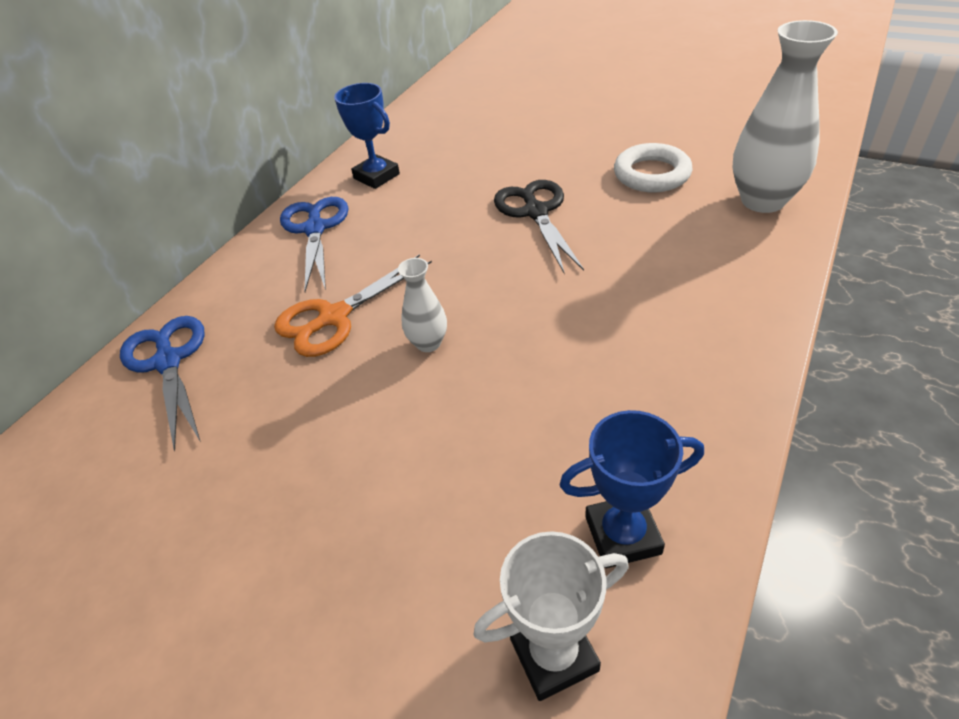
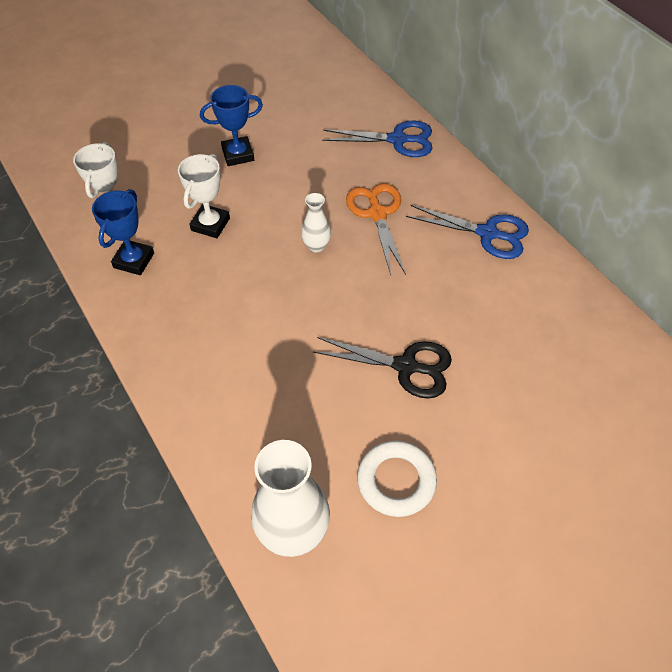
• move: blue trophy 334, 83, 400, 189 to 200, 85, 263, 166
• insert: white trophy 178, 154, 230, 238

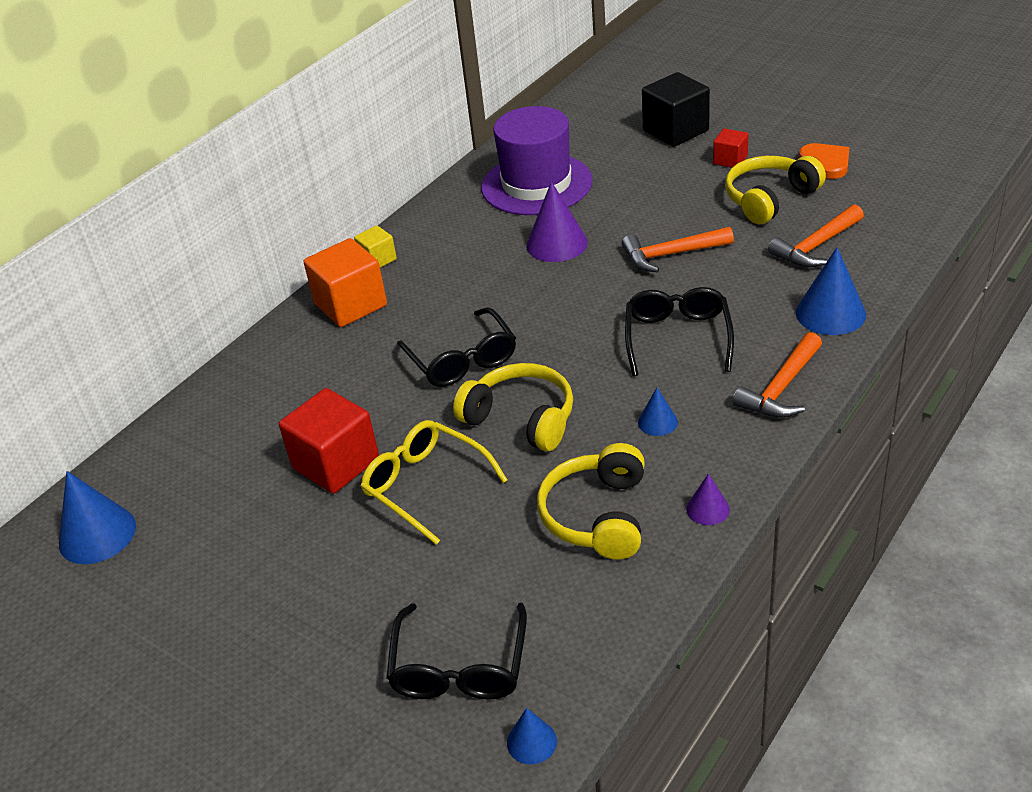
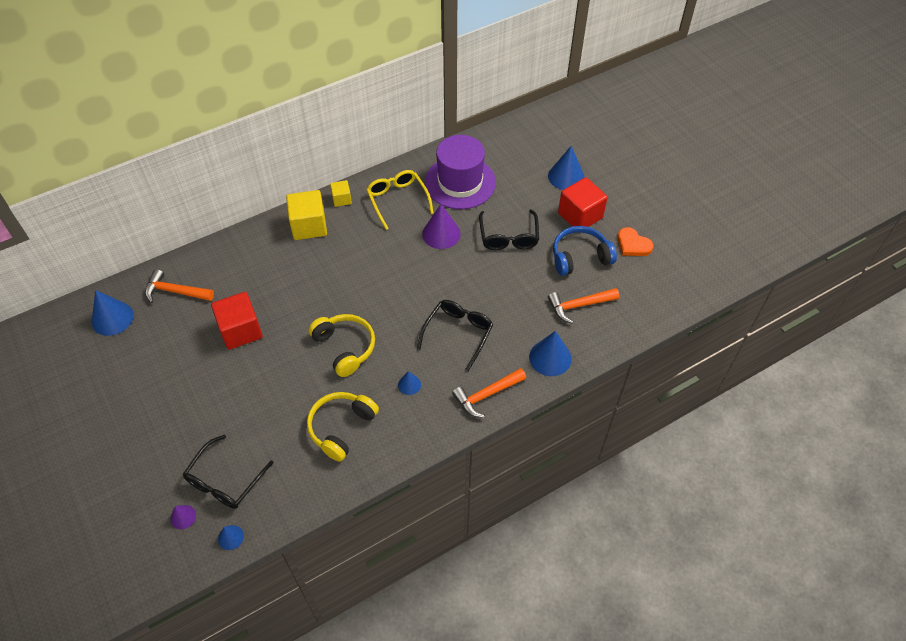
• recolor: orange cube 304, 238, 387, 327 to yellow cube 286, 190, 327, 240
• move: yellow glasses 360, 420, 508, 545 to 366, 170, 434, 230
• move: black glasses 397, 307, 516, 387 to 479, 209, 539, 250
• move: orange hammer 622, 227, 734, 272 to 145, 269, 214, 303
• replace: black cube 642, 72, 710, 147 to blue cone 548, 146, 585, 190
• move: purple cone 686, 474, 730, 525 to 170, 505, 196, 529
• resize: red cube 713, 129, 749, 168 = 558, 177, 608, 227 x1.86
• recolor: yellow headphones 725, 156, 826, 224 to blue headphones 553, 226, 617, 276
• rotate: orange heart 799, 143, 849, 179 = 618, 227, 653, 256 135 degrees clockwise

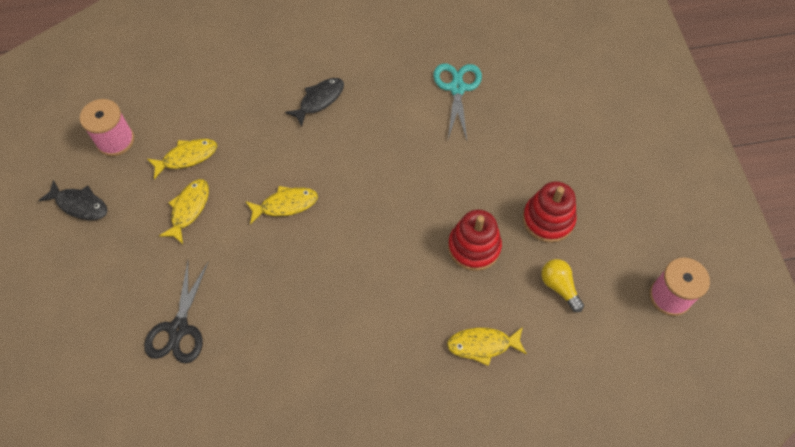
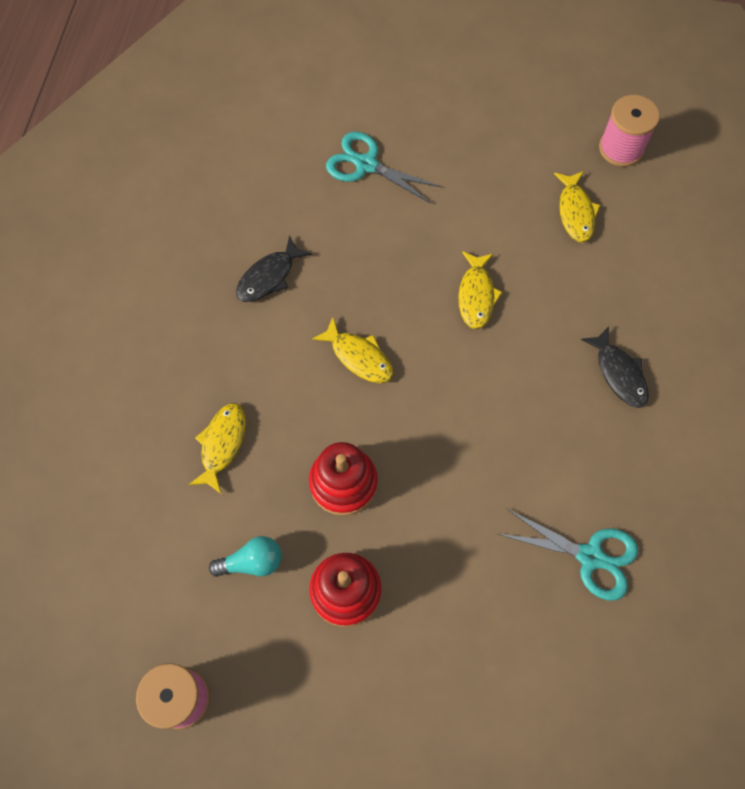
• move: black fish 38, 180, 108, 220 to 236, 235, 312, 302
• recolor: black scissors 144, 261, 209, 363 to turquoise scissors 326, 131, 442, 204
• move: yellow fish 159, 179, 209, 244 to 312, 317, 393, 383
• recolor: yellow light bulb 541, 259, 584, 312 to turquoise light bulb 209, 536, 282, 577

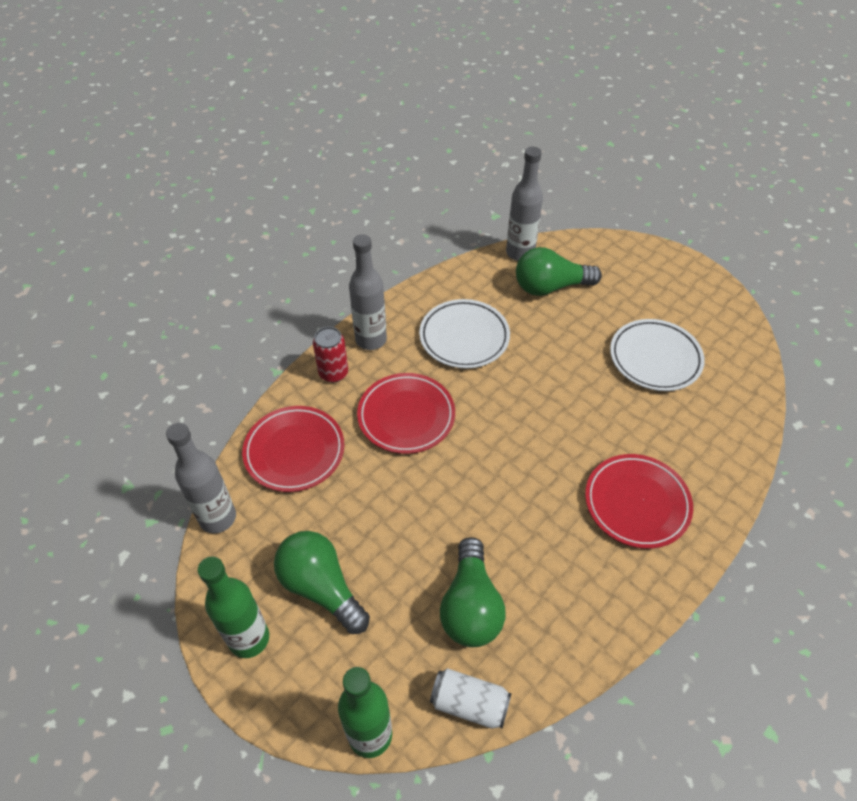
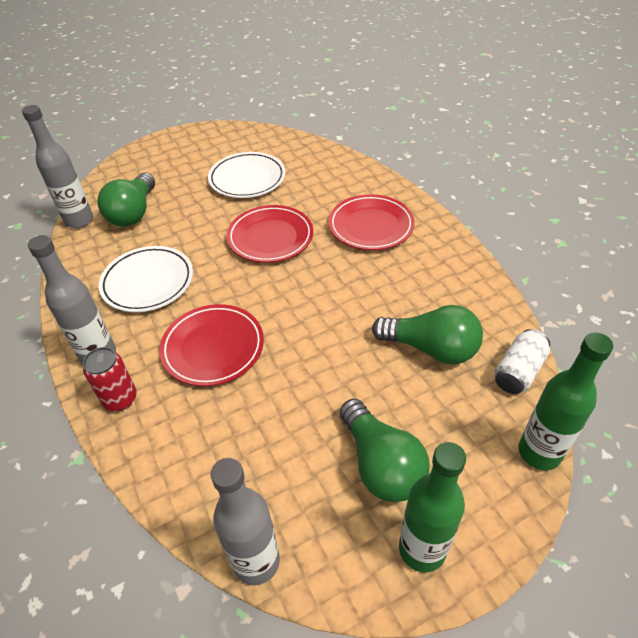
• move: red plate 242, 406, 345, 492 to 227, 205, 313, 263
• rotate: green light bulb 274, 531, 370, 634 = 340, 399, 430, 502 90 degrees counterclockwise

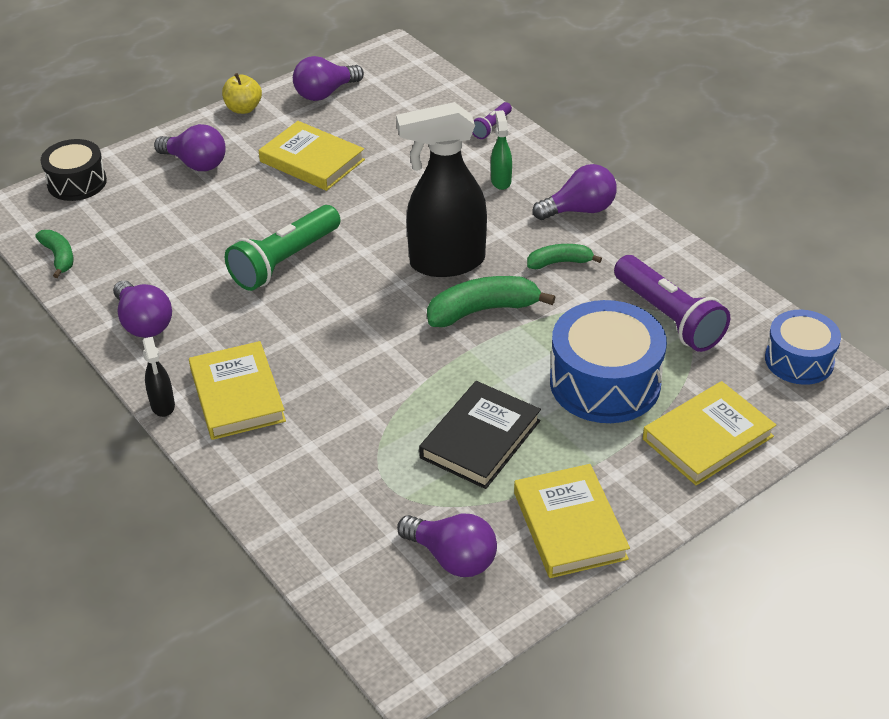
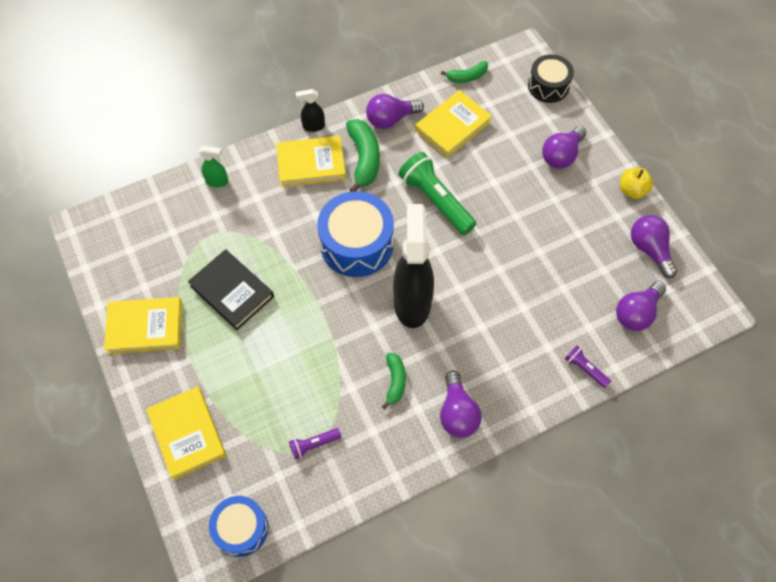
• move: yellow book 259, 121, 365, 191 to 415, 90, 492, 158
• move: purple light bulb 397, 514, 497, 577 to 616, 281, 666, 331
• move: green banana 427, 276, 555, 327 to 346, 119, 380, 192
• move: green spray bottle 491, 110, 512, 190 to 198, 146, 229, 187
• move: blue drum 550, 300, 667, 423 to 317, 191, 394, 277
• resize: purple flashlight 614, 255, 730, 352 = 289, 428, 341, 460 x0.49

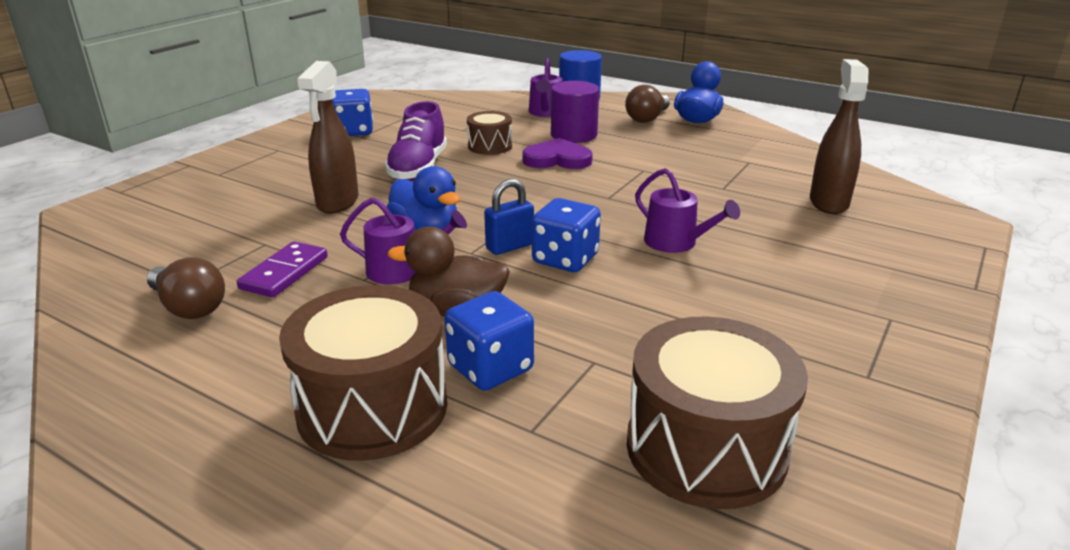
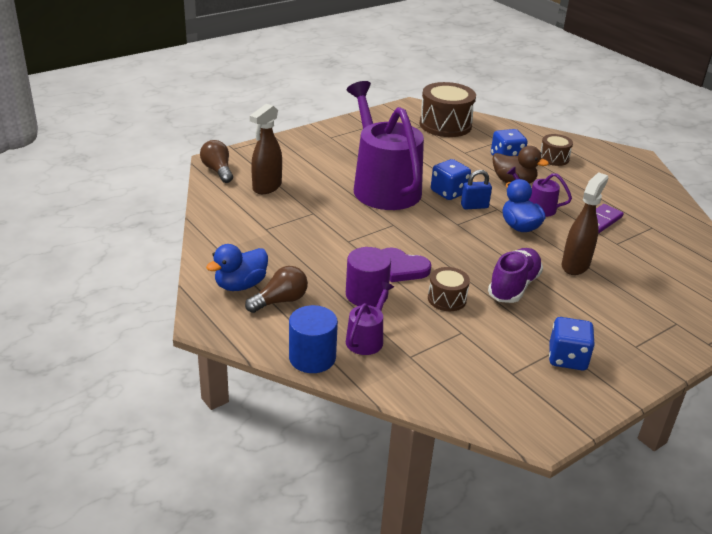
• move: brown light bulb 147, 257, 225, 319 to 200, 140, 233, 183
• resize: brown drum 279, 285, 447, 461 = 541, 134, 573, 166 x0.54
• resize: purple watering can 635, 168, 740, 253 = 347, 81, 424, 210 x2.34

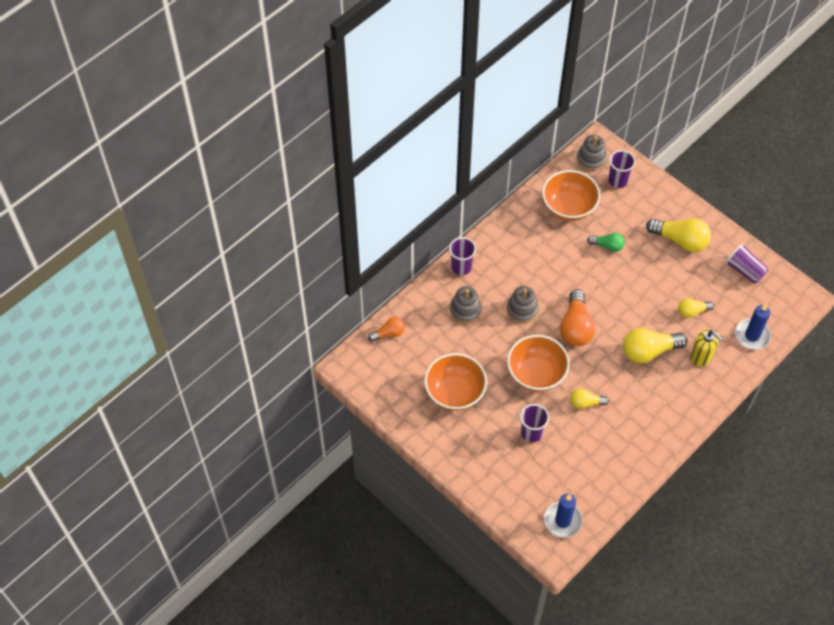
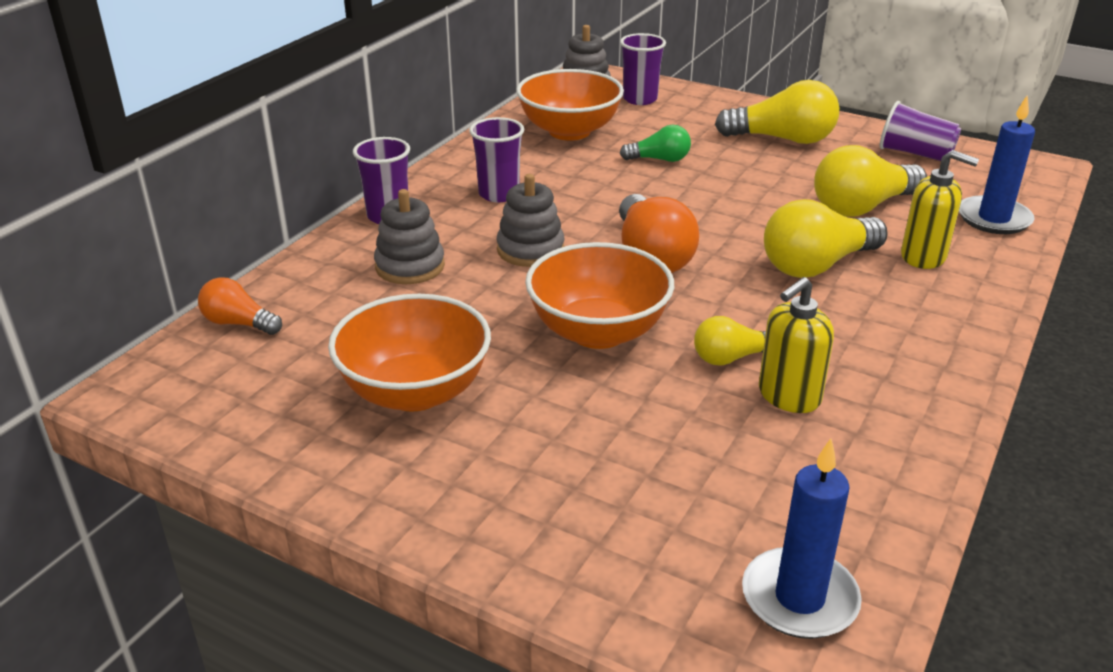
• rotate: orange light bulb 368, 317, 405, 342 = 198, 277, 282, 335 120 degrees counterclockwise
• move: purple cup 520, 404, 549, 442 to 469, 117, 524, 202
• resize: yellow light bulb 678, 298, 714, 318 = 814, 145, 927, 217 x1.76
• insert: yellow soap dispenser 759, 277, 834, 413

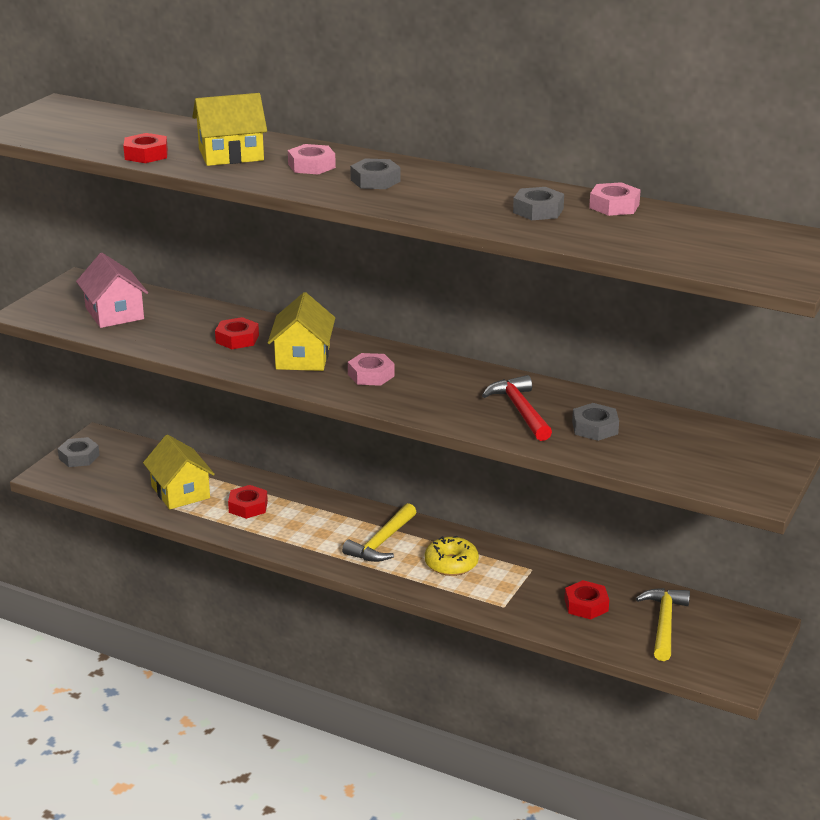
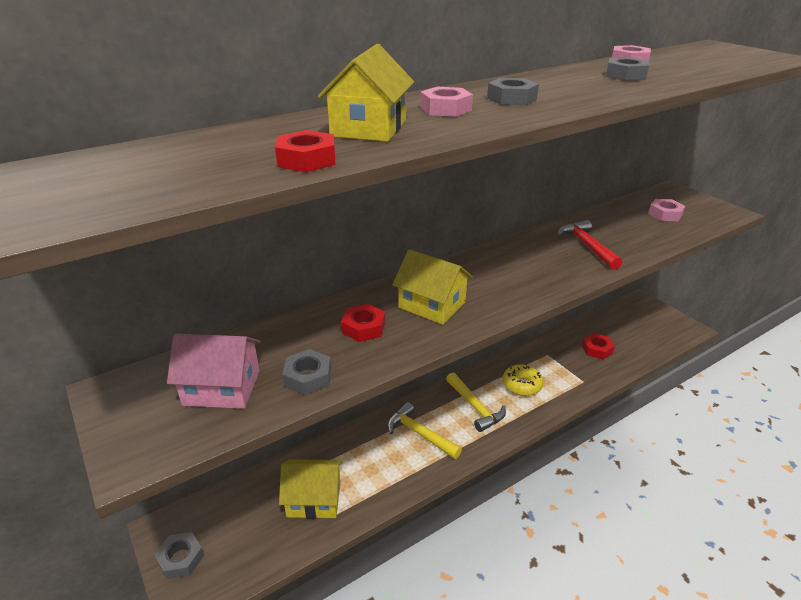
• delete: red nut 228, 485, 268, 519
• move: pink nut 348, 353, 394, 386 to 648, 199, 685, 221
• rotate: red hammer 482, 375, 552, 441 = 557, 220, 622, 270 60 degrees clockwise
• move: grey nut 572, 403, 619, 441 to 282, 349, 331, 395
• move: yellow hammer 636, 588, 690, 661 to 387, 402, 462, 459

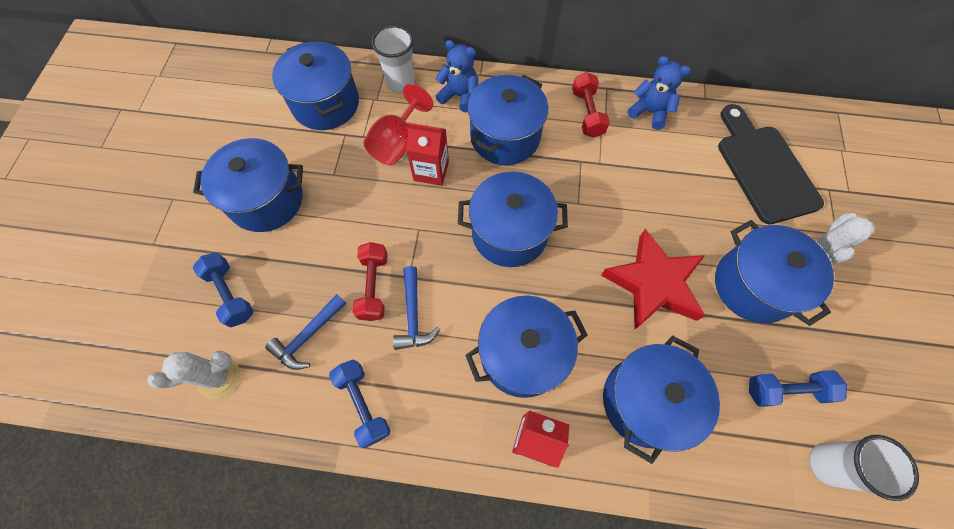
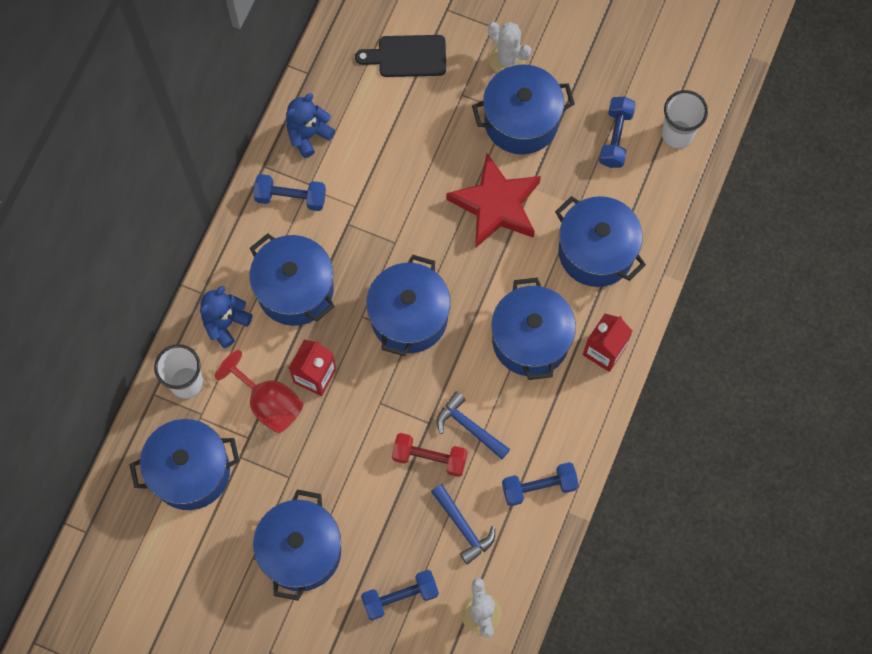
• rotate: blue hammer 393, 266, 440, 350 = 437, 391, 510, 459 150 degrees counterclockwise
• recolor: red dumbbell 572, 72, 610, 138 to blue dumbbell 253, 174, 326, 211
• resize: black cutting board 718, 104, 824, 224 = 355, 35, 446, 77 x0.65

